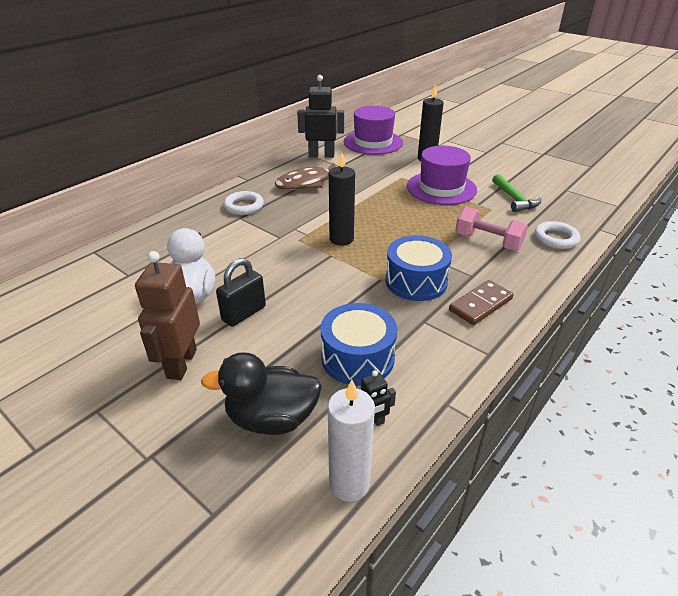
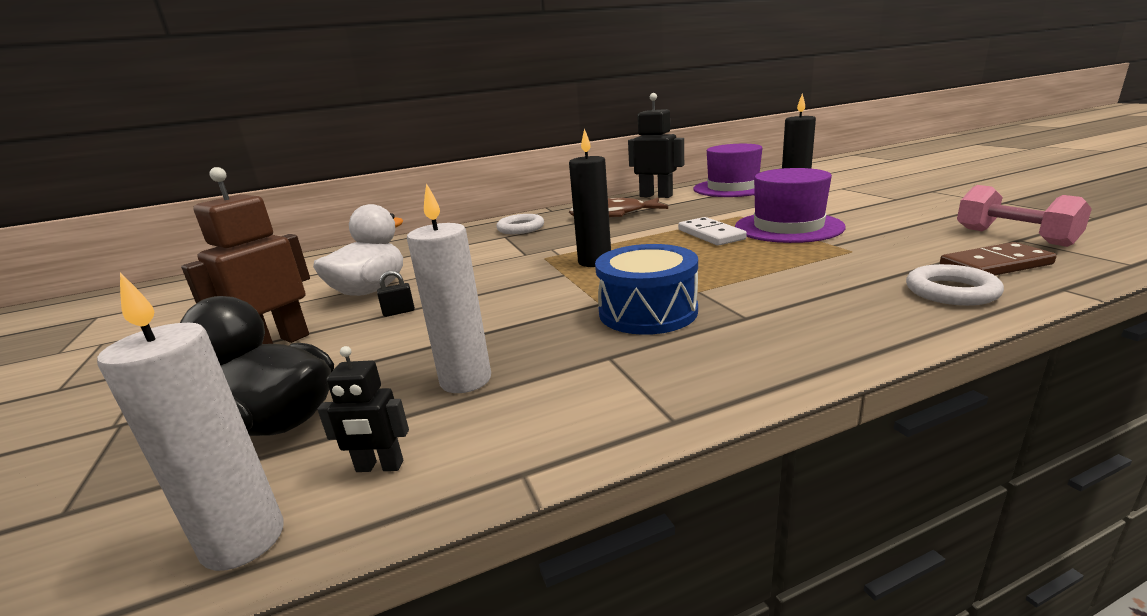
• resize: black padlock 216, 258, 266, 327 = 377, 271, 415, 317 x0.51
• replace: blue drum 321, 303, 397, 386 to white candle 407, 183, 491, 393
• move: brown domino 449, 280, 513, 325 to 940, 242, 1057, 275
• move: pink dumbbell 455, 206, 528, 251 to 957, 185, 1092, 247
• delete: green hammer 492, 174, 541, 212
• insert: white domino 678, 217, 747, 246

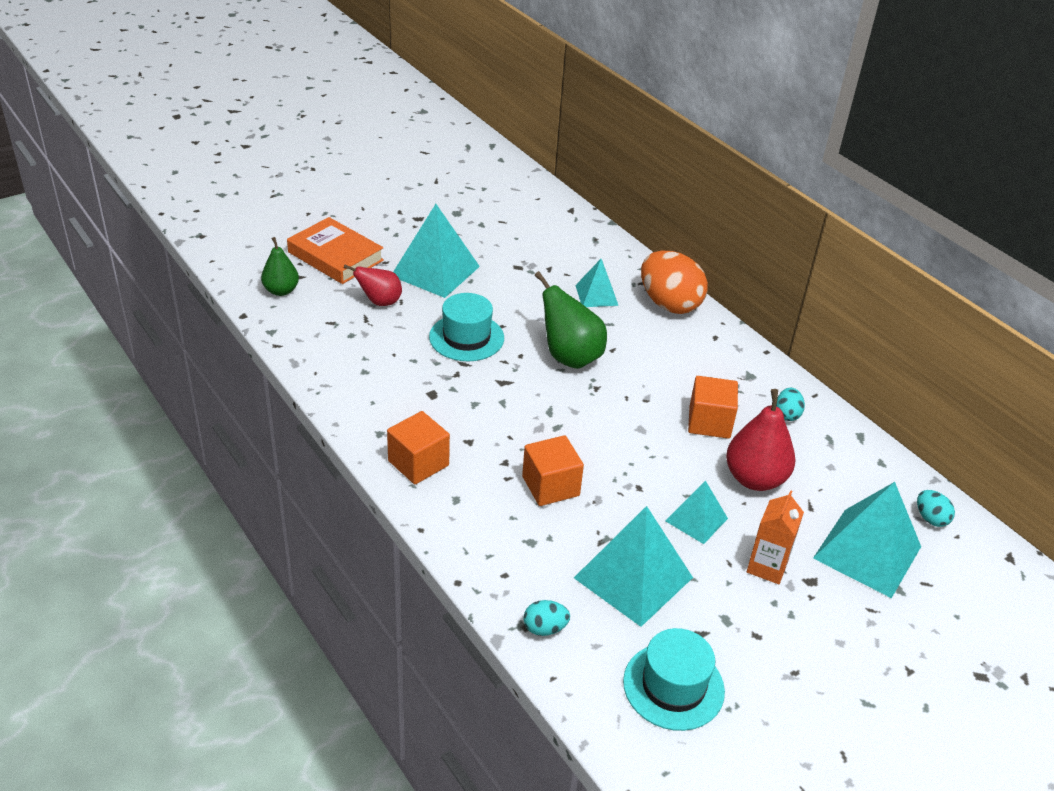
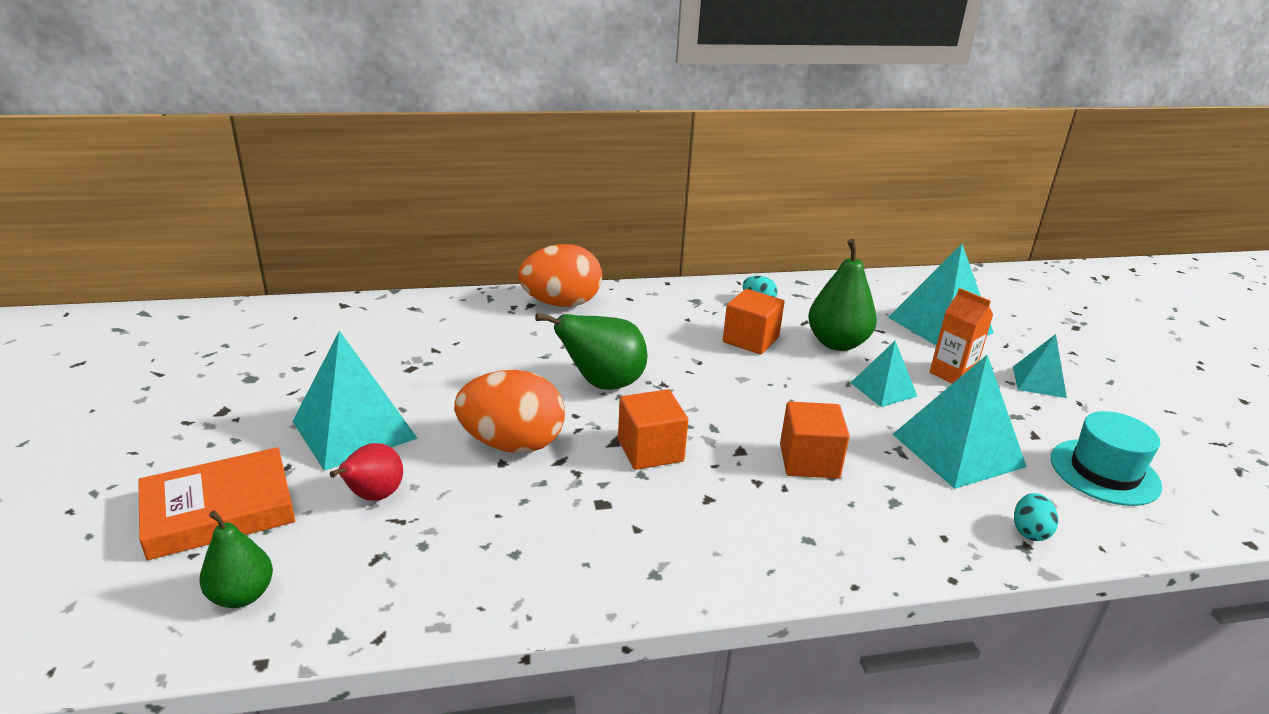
• move: orange cube 387, 411, 450, 484 to 618, 389, 688, 470
• replace: turquoise hat 429, 293, 504, 361 to orange egg 454, 370, 565, 453
• move: turquoise pyramid 575, 259, 619, 307 to 1013, 334, 1067, 398
• recolor: red pear 726, 389, 796, 491 to green pear 808, 239, 877, 351
• delete: turquoise egg 917, 490, 955, 527

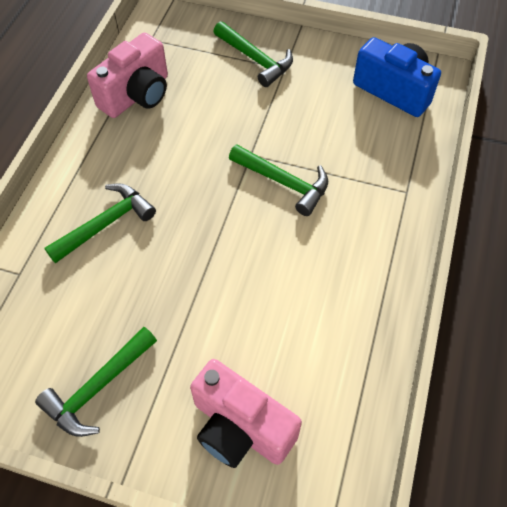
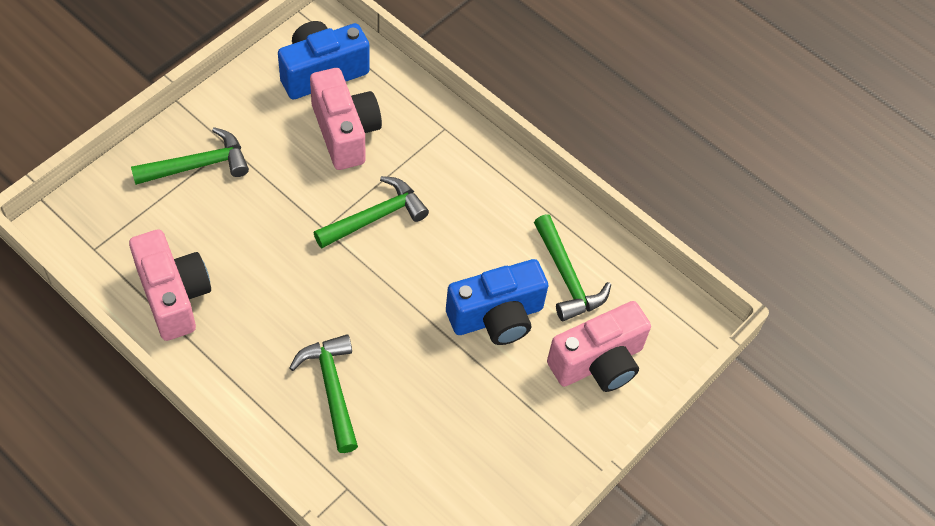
• move: green hammer 35, 327, 157, 437 to 534, 214, 611, 321
• insert: pink camera 310, 68, 382, 170
• insert: blue camera 446, 259, 548, 345

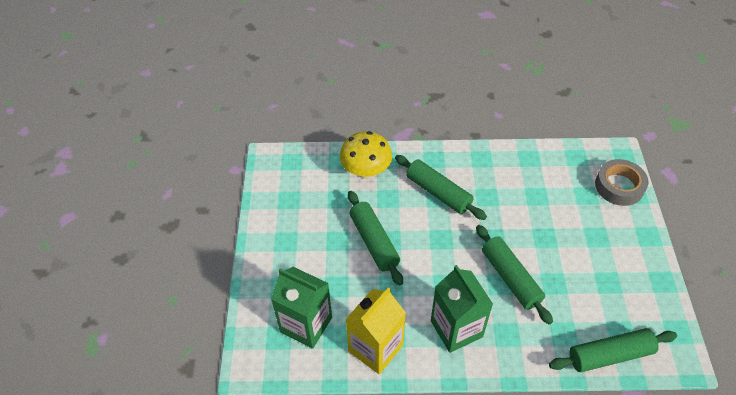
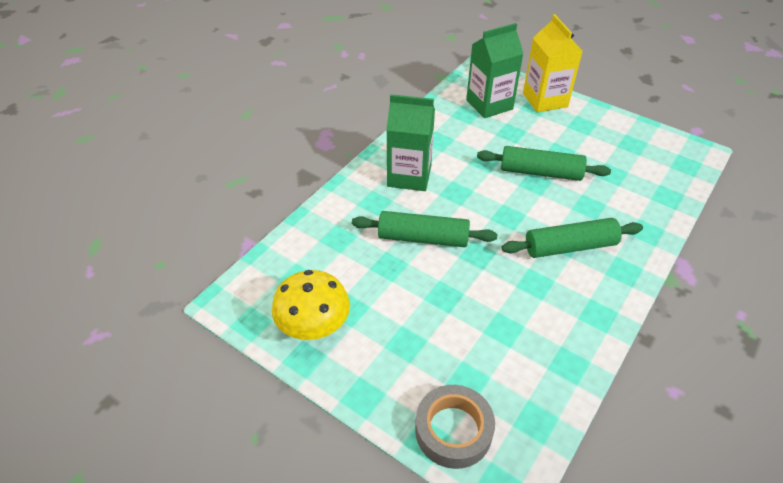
• move: yellow mushroom 340, 131, 392, 179 to 272, 270, 350, 340
• move: yellow carton 345, 287, 406, 374 to 523, 14, 583, 113
• delete: green rolling pin 549, 328, 677, 372

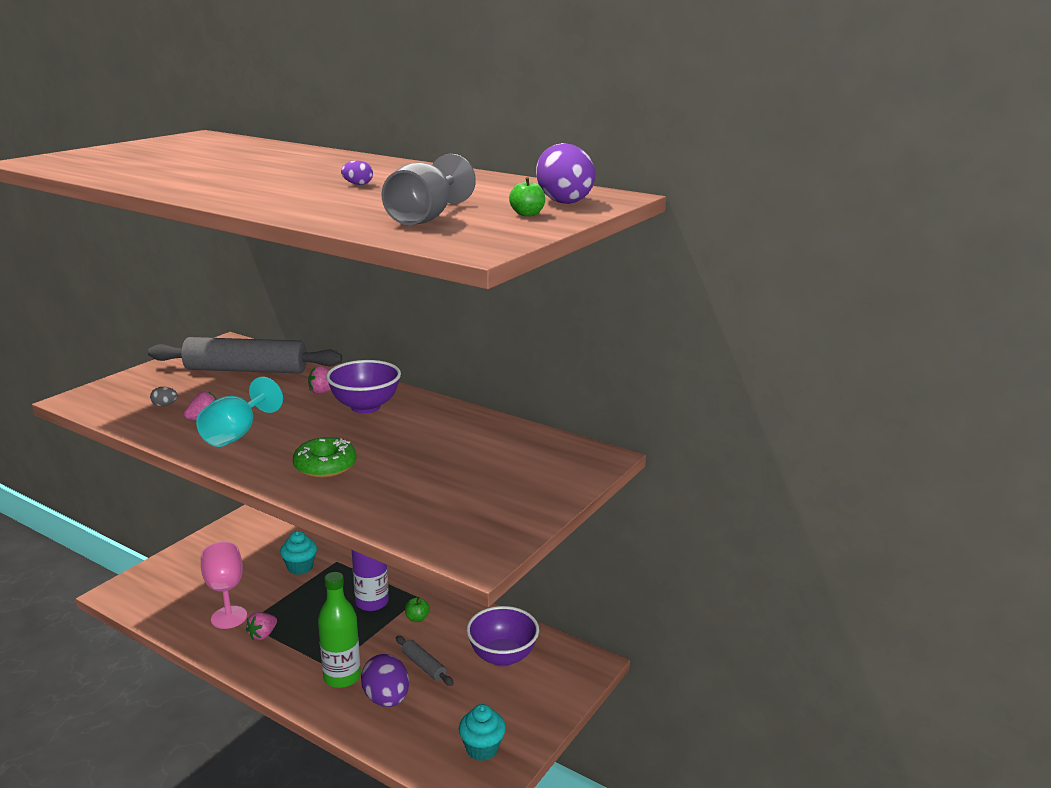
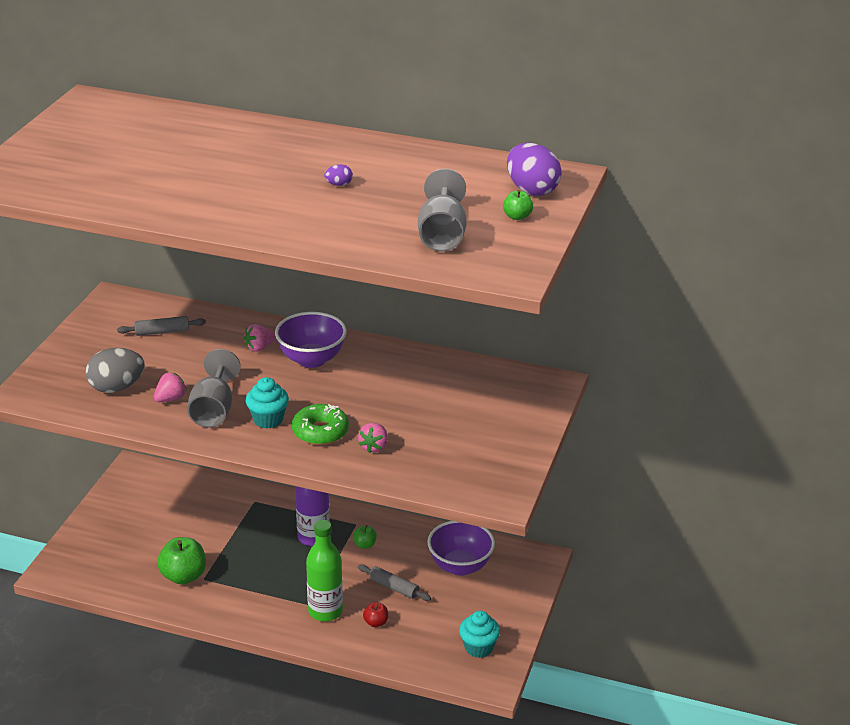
• resize: grey rolling pin 148, 337, 342, 373 = 117, 316, 206, 336 x0.44
• resize: grey egg 150, 387, 178, 406 = 85, 348, 145, 393 x2.24
• recolor: turquoise goblet 196, 377, 283, 447 to grey goblet 187, 349, 241, 428
• replace: pink goblet 201, 542, 247, 629 to green apple 157, 537, 206, 584
• move: pink strawberry 246, 612, 277, 640 to 358, 423, 388, 453
• move: turquoise cupcake 280, 531, 317, 575 to 246, 377, 289, 429
• replace: purple egg 361, 654, 409, 707 to red apple 363, 602, 388, 627

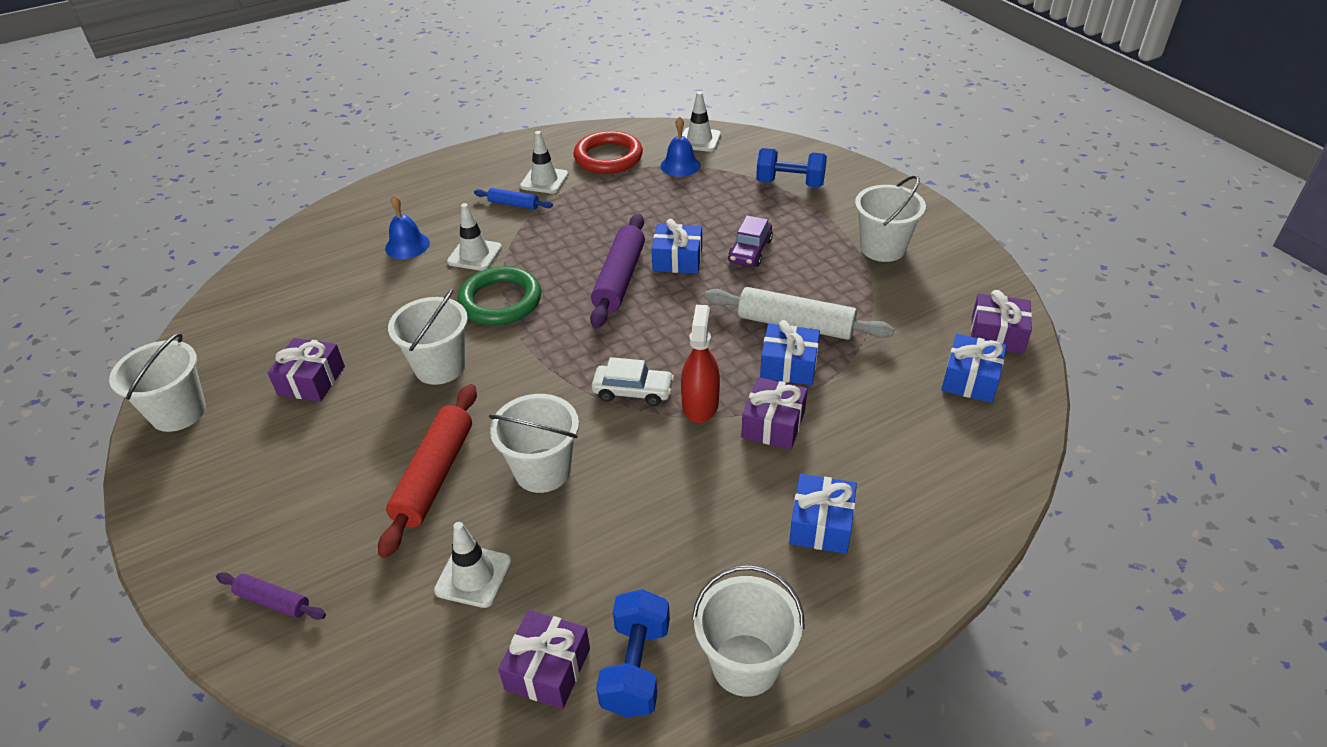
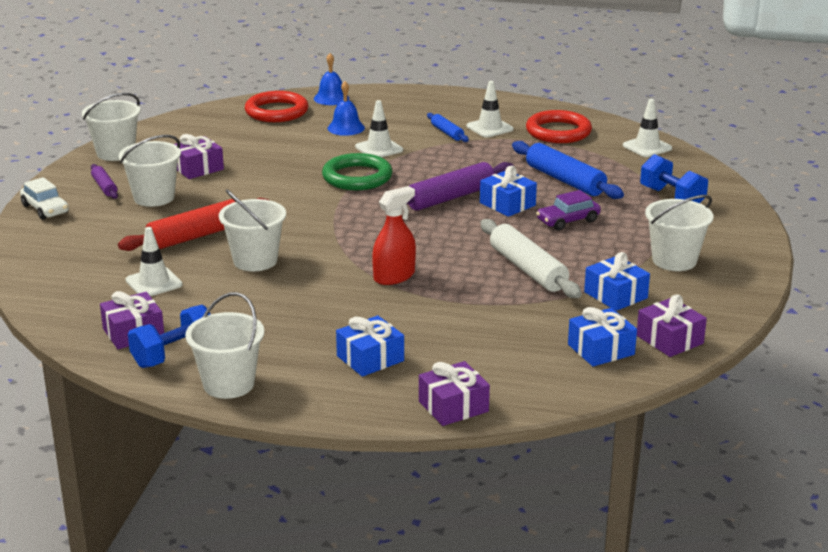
• move: purple rolling pin 216, 572, 326, 620 to 91, 164, 118, 199
• move: white bucket 388, 289, 468, 385 to 119, 135, 181, 207
• move: white car 592, 357, 674, 406 to 20, 177, 69, 220
• move: blue bell 661, 116, 701, 177 to 314, 53, 349, 105
• move: purple gift 741, 377, 808, 450 to 419, 361, 490, 426
• move: blue gift 760, 320, 820, 385 to 584, 252, 650, 311
• insert: red ring 245, 91, 308, 122
• insert: blue rolling pin 512, 141, 624, 199

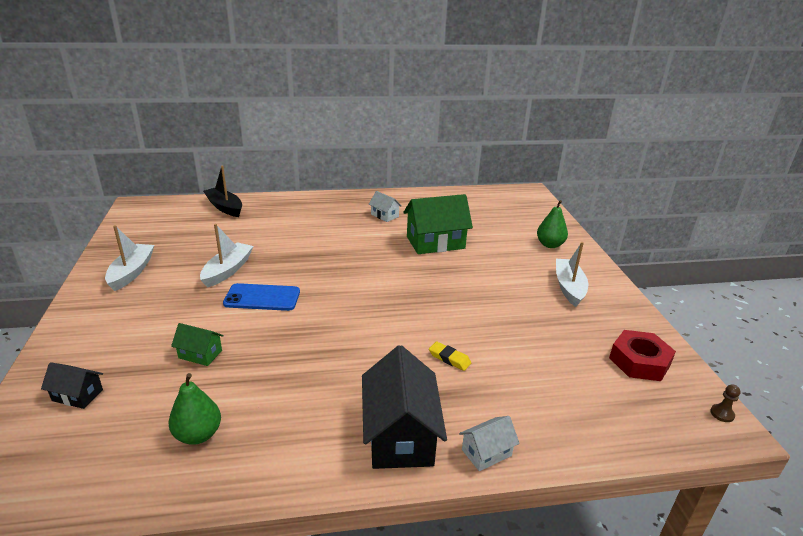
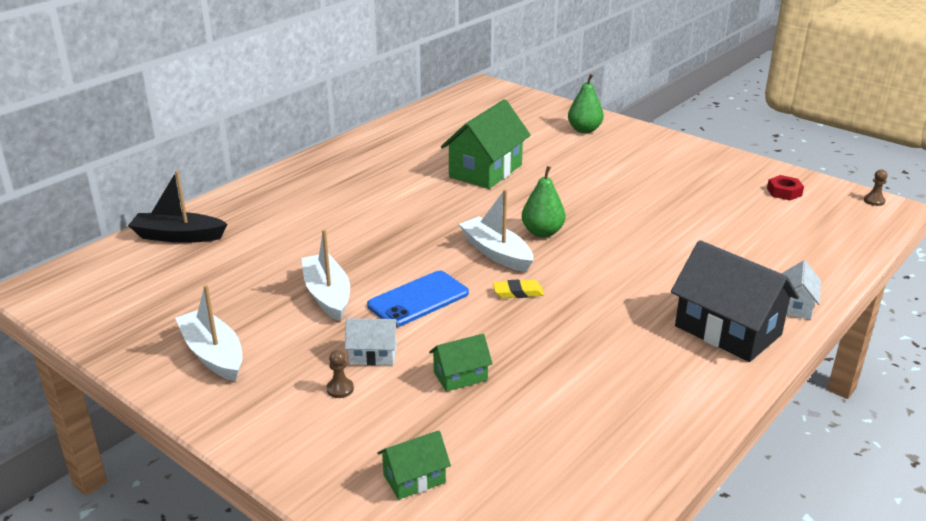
• recolor: black house 41, 362, 103, 409 to green house 377, 430, 451, 500
• move: green pear 169, 373, 221, 445 to 522, 166, 566, 237
• move: white house 369, 191, 402, 222 to 345, 318, 399, 365
• move: yellow eraser 429, 342, 471, 371 to 493, 280, 544, 298
• move: white boat 556, 242, 588, 307 to 459, 189, 533, 272
• resize: red nut 609, 330, 676, 381 = 767, 175, 804, 200 x0.58
• insert: brown pawn 326, 350, 354, 398

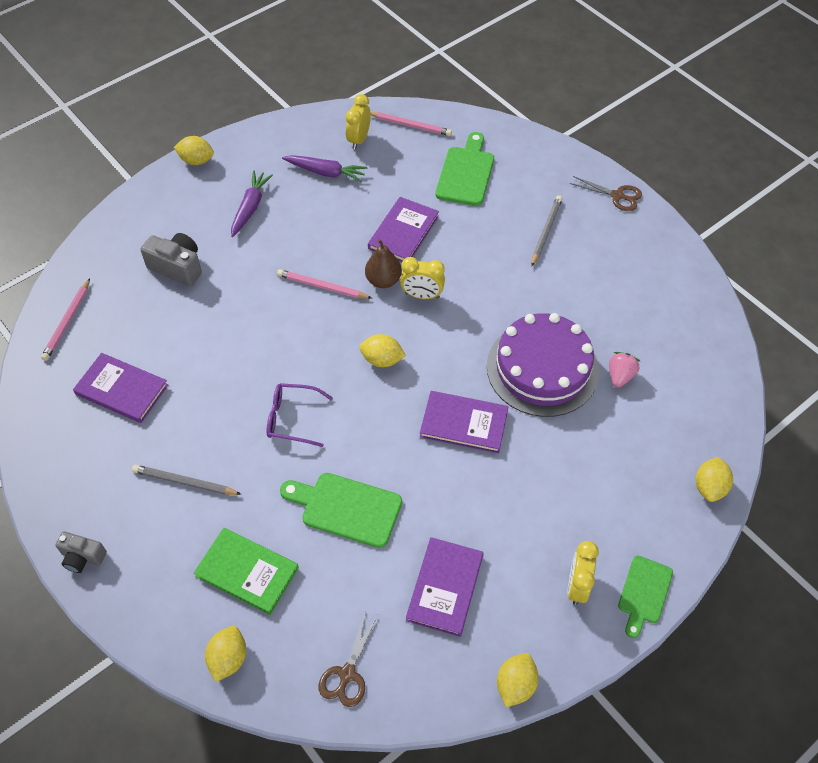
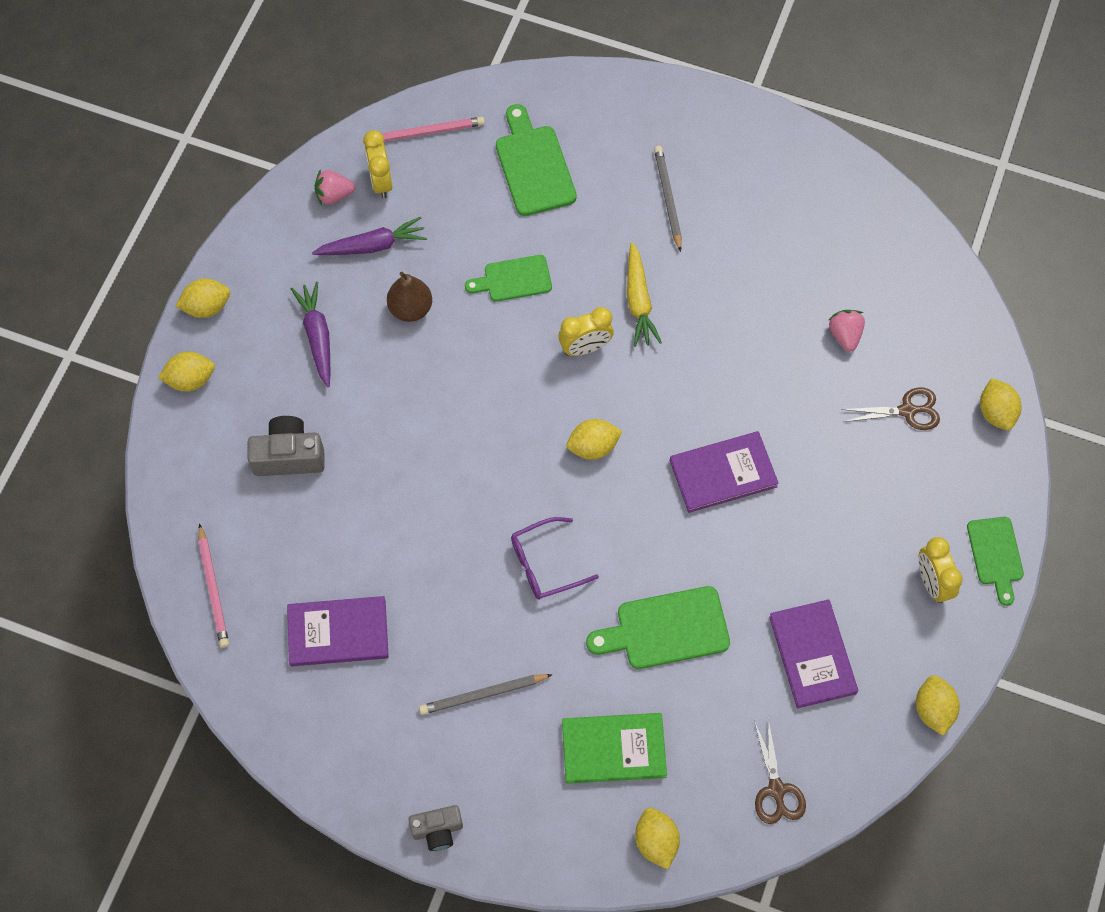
• delete: pink pencil 277, 269, 372, 299
• move: brown pear 365, 239, 402, 288 to 387, 272, 432, 322
• replace: purple book 368, 197, 439, 262 to green cutting board 465, 255, 552, 302
• delete: purple cake 487, 313, 599, 417
• move: brown scissors 570, 176, 642, 211 to 841, 387, 940, 430
• insert: yellow lemon 158, 352, 215, 391
• insert: pink strawberry 314, 169, 355, 205
• insert: yellow carrot 627, 242, 662, 347

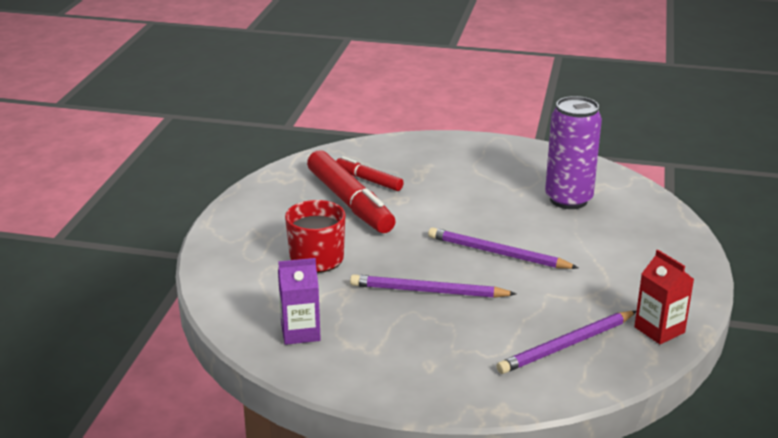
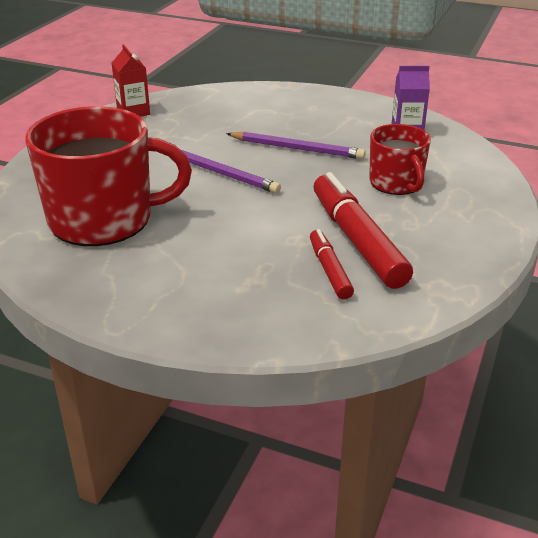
• rotate: red marker 336, 156, 404, 191 = 310, 229, 354, 299 150 degrees counterclockwise
• delete: purple pencil 497, 311, 636, 374
• replace: purple can 545, 96, 602, 209 to red mug 25, 106, 192, 246

